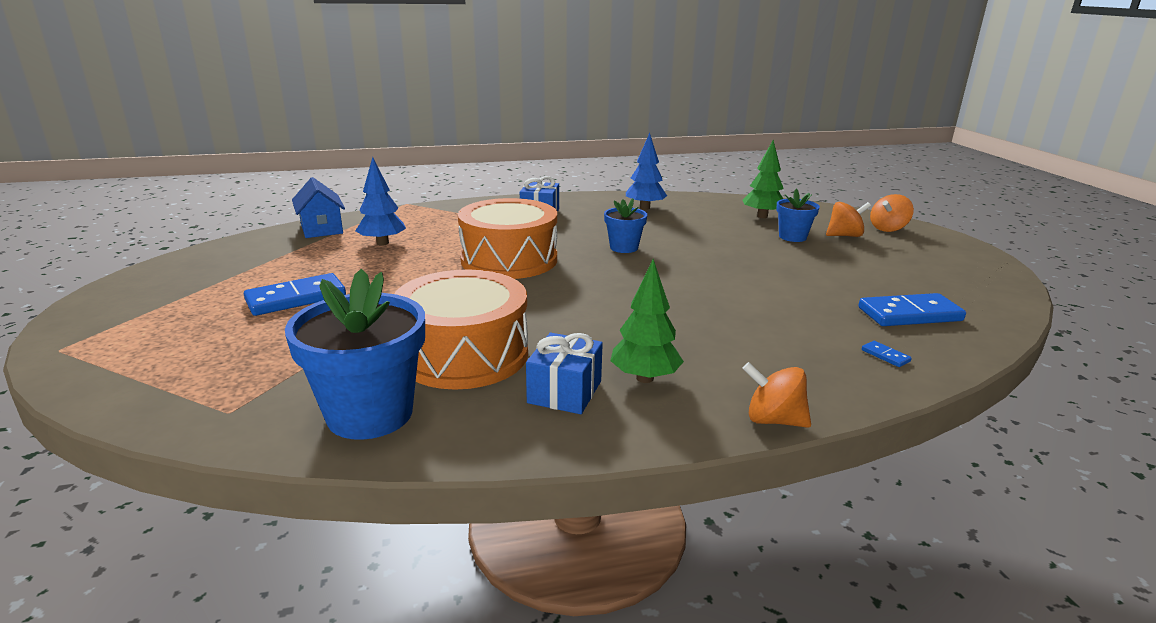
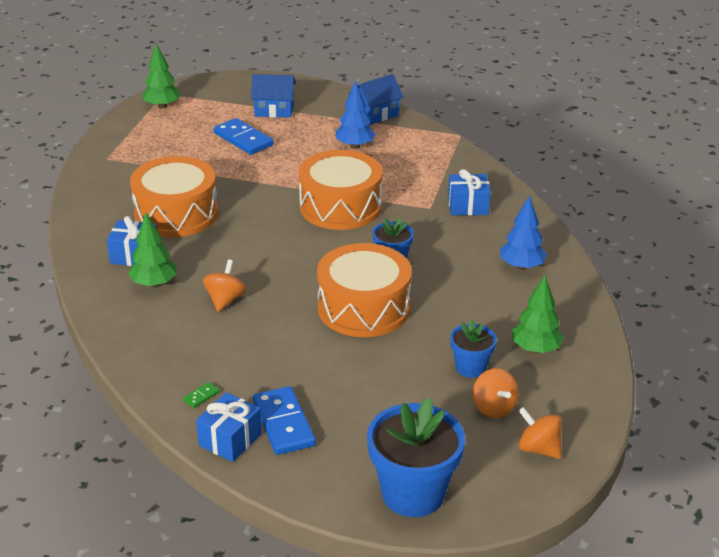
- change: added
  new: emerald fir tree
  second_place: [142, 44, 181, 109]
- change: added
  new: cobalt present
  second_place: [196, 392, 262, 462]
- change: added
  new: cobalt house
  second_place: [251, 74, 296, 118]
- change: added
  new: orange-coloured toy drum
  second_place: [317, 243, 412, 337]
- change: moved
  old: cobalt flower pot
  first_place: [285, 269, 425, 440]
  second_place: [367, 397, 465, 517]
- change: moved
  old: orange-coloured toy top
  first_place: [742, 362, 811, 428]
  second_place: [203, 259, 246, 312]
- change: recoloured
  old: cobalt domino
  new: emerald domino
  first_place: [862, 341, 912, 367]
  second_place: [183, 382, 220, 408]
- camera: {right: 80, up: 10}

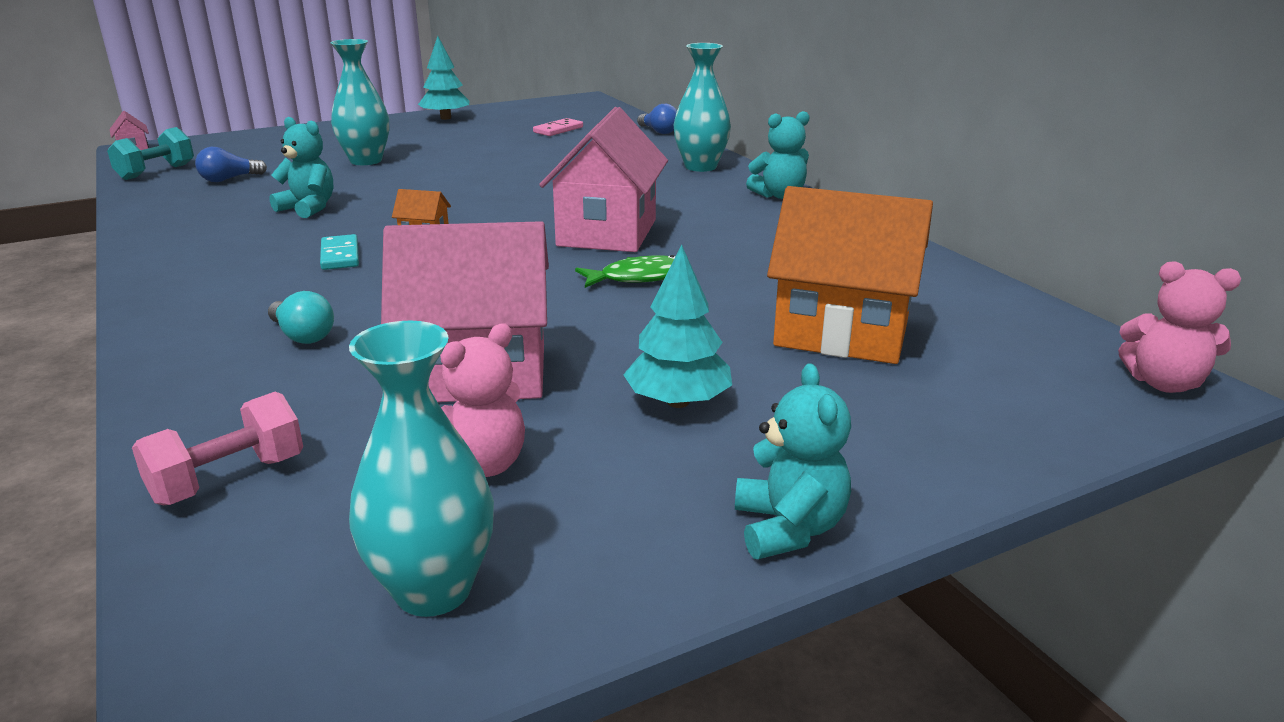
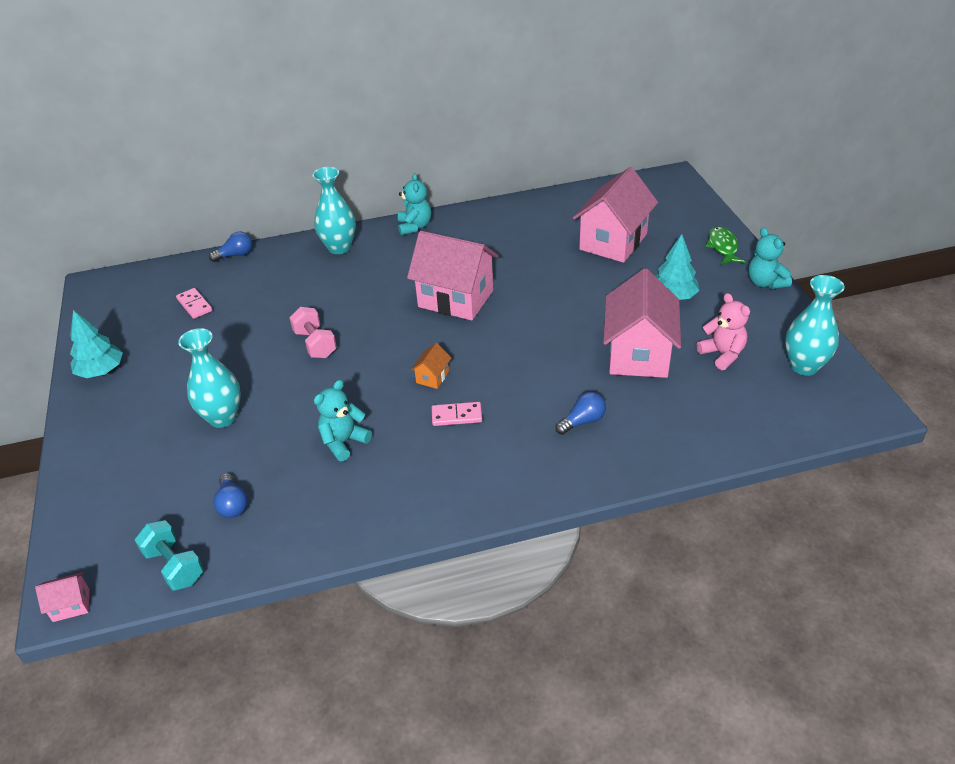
- change: removed
  old: rosy teddy bear
  first_place: [1118, 261, 1241, 393]
- change: moved
  old: rosy hand weight
  first_place: [132, 392, 303, 505]
  second_place: [289, 307, 337, 358]
- change: moved
  old: emerald toy fish
  first_place: [575, 255, 675, 288]
  second_place: [705, 226, 745, 265]
- change: recoloured
  old: aqua lightbulb
  new: cobalt lightbulb
  first_place: [268, 291, 334, 344]
  second_place: [555, 392, 606, 435]
- change: recoloured
  old: aqua domino
  new: rosy domino
  first_place: [320, 234, 359, 270]
  second_place: [432, 402, 482, 426]
- change: recoloured
  old: orange-coloured house
  new: rosy house
  first_place: [767, 186, 933, 364]
  second_place: [573, 167, 658, 263]
- change: turned
  old: aqua teddy bear
  first_place: [735, 363, 851, 559]
  second_place: [748, 227, 792, 289]
  degrees: -120
- camera: {right: -75, up: 15}

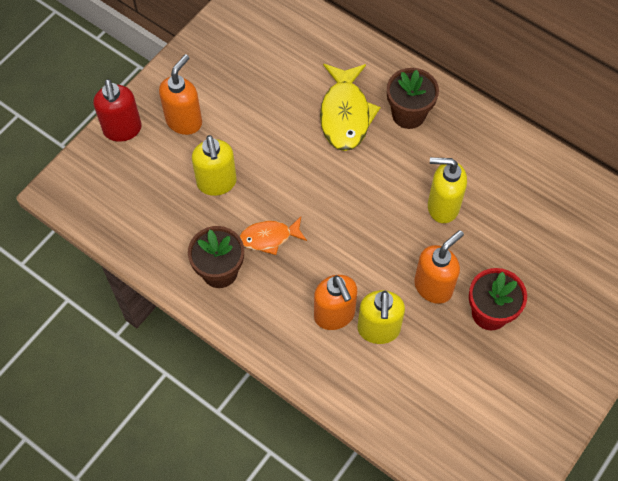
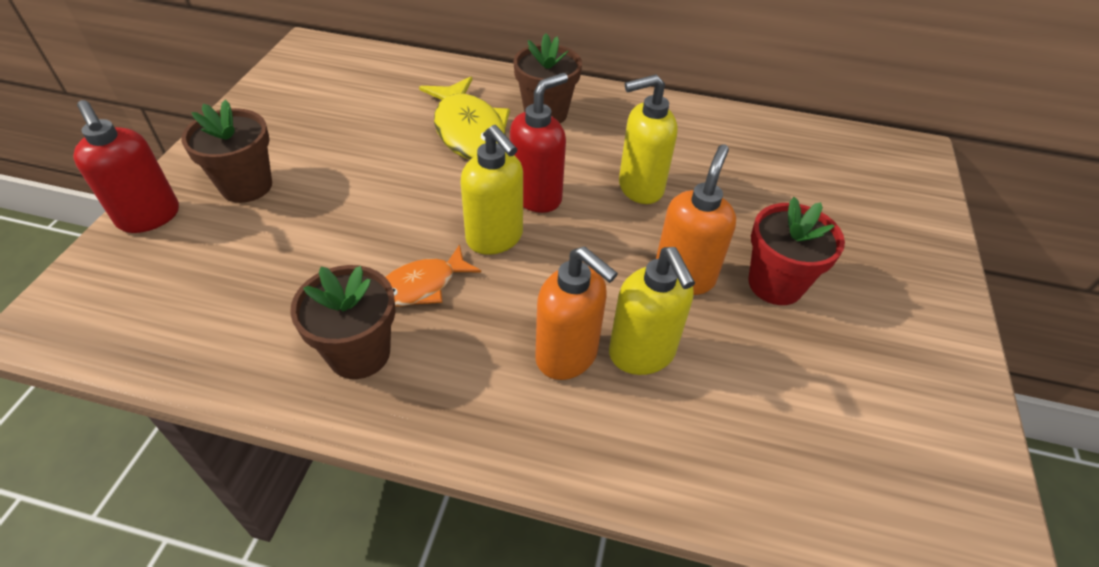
- change: added
  new: crimson soap dispenser
  second_place: [510, 73, 568, 213]
- change: moved
  old: bright yellow soap dispenser
  first_place: [192, 135, 237, 196]
  second_place: [460, 125, 523, 255]
- change: replaced
  old: orange-coloured soap dispenser
  new: brown flower pot
  first_place: [159, 54, 202, 135]
  second_place: [181, 100, 272, 203]
- camera: {right: -25, up: -15}

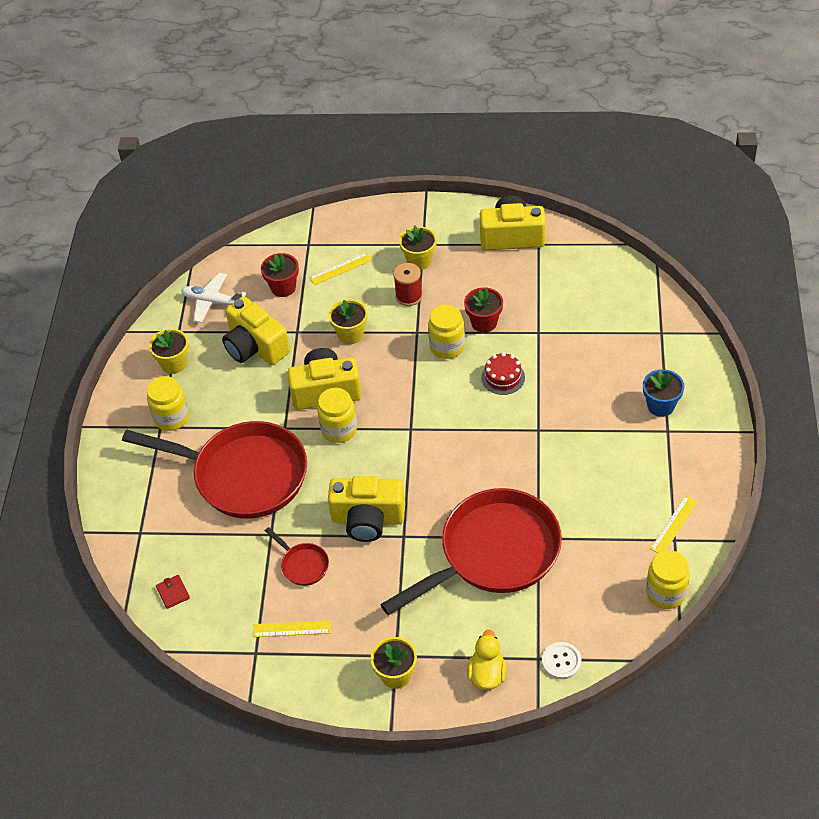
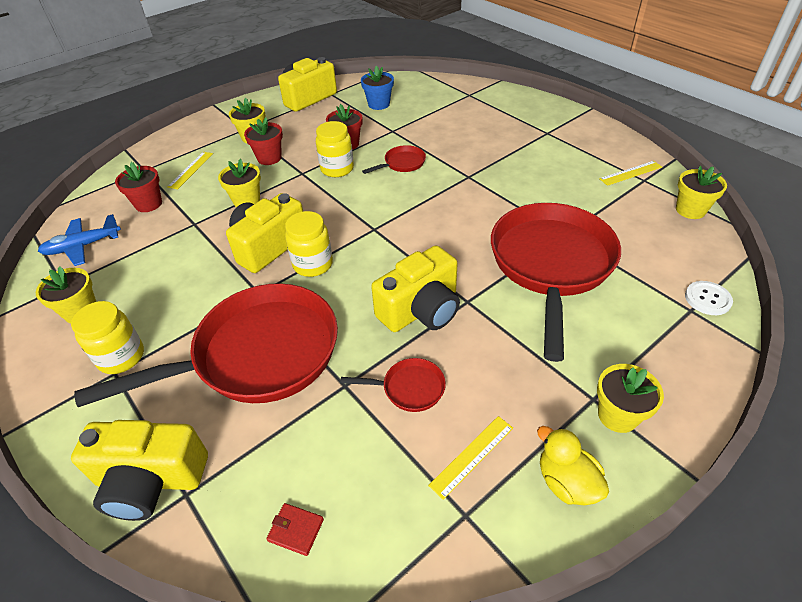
- change: moved
  old: bright yellow photo camera
  first_place: [222, 296, 290, 365]
  second_place: [71, 420, 208, 521]
- change: moved
  old: bright yellow toy duck
  first_place: [467, 630, 507, 690]
  second_place: [537, 426, 609, 505]
- change: moved
  old: cobalt flower pot
  first_place: [643, 369, 684, 417]
  second_place: [361, 66, 394, 110]
- change: replaced
  old: crimson bobbin
  new: crimson flower pot
  first_place: [393, 263, 422, 306]
  second_place: [244, 117, 283, 165]
- change: replaced
  old: crimson layer cake
  new: crimson frying pan
  first_place: [481, 352, 525, 395]
  second_place: [362, 145, 426, 174]
- change: replaced
  old: bright yellow jam jar
  new: bright yellow flower pot
  first_place: [646, 550, 690, 609]
  second_place: [676, 166, 727, 219]
- change: recoloured
  old: white aeroplane
  new: cobalt aeroplane
  first_place: [181, 273, 246, 323]
  second_place: [38, 214, 121, 266]
- change: turned
  old: bright yellow straightedge
  first_place: [650, 495, 698, 553]
  second_place: [599, 161, 662, 186]
  degrees: 75
- camera: {right: -45, up: -5}

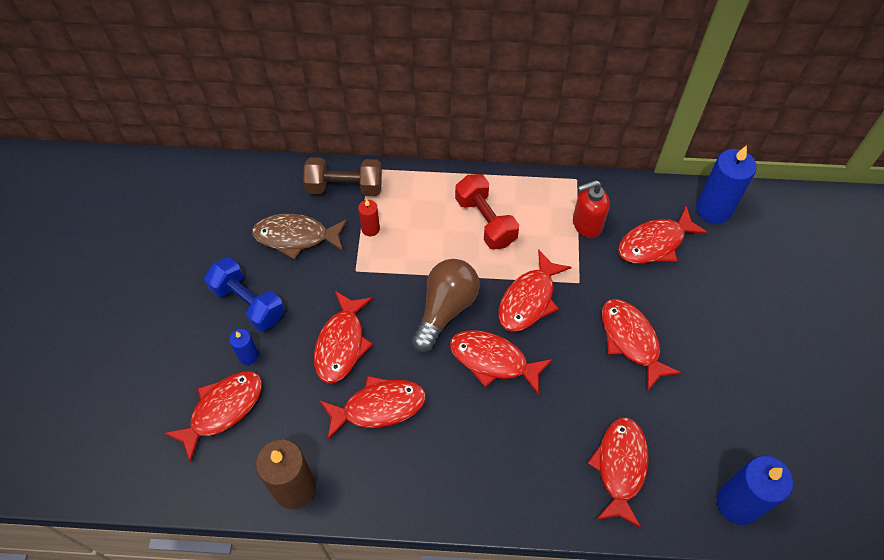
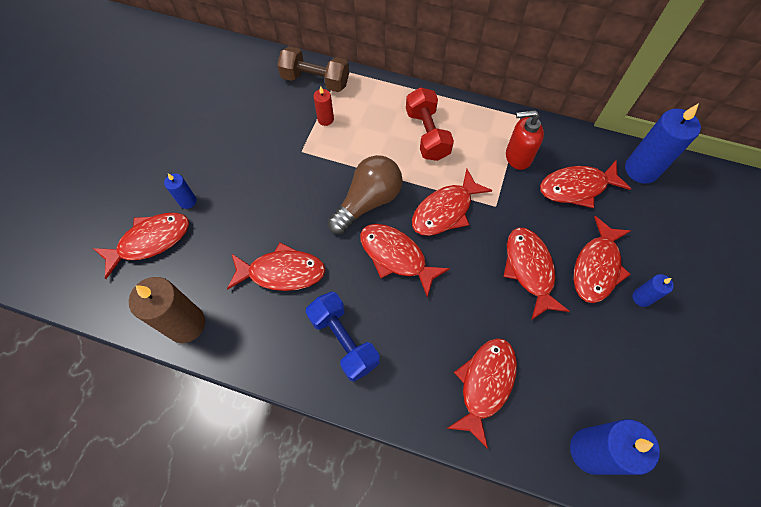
- change: removed
  old: brown toy fish
  first_place: [252, 214, 348, 260]
- change: added
  new: cobalt candle
  second_place: [632, 274, 674, 307]
- change: moved
  old: cobalt hand weight
  first_place: [204, 258, 285, 332]
  second_place: [306, 292, 380, 382]
- change: moved
  old: crimson toy fish
  first_place: [314, 291, 373, 383]
  second_place: [574, 216, 631, 303]
- camera: {right: 15, up: 5}

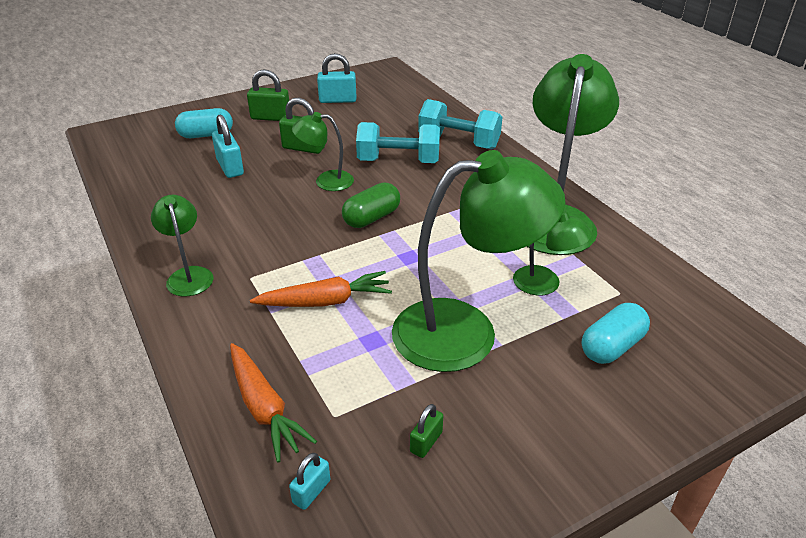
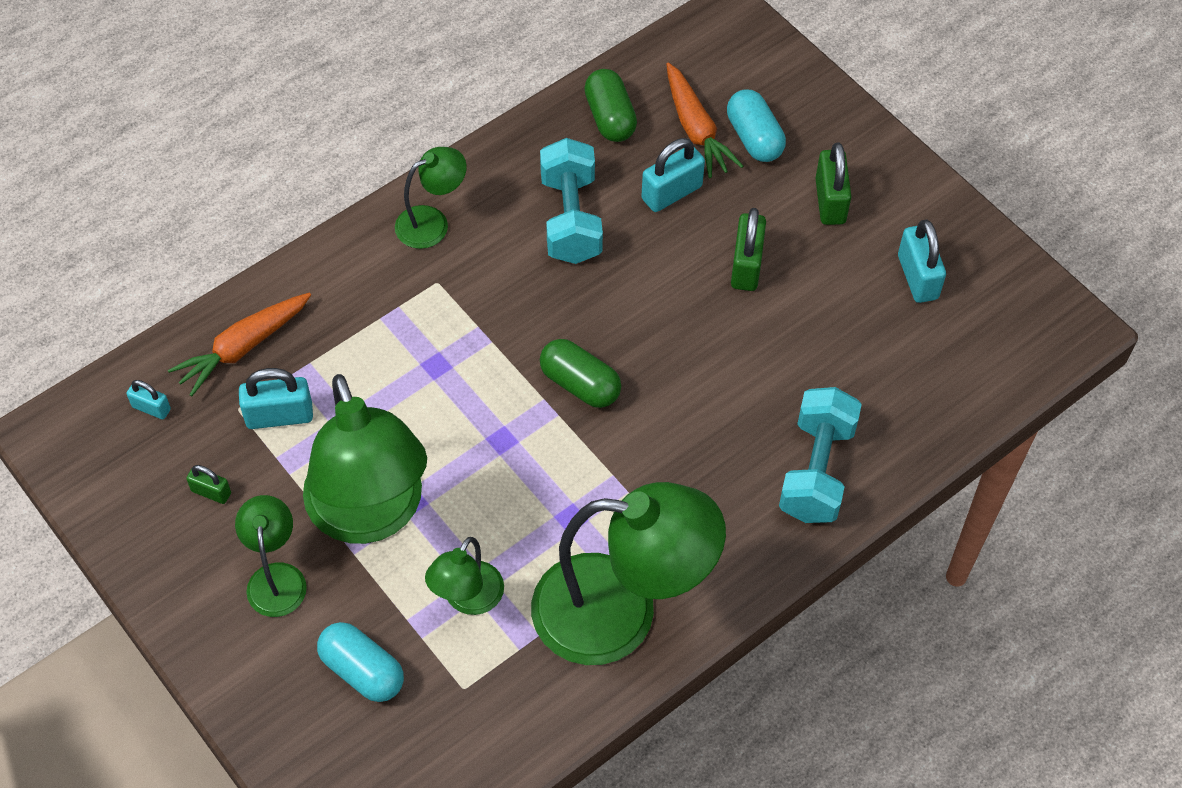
- change: added
  new: aqua lock
  second_place: [239, 368, 313, 429]
- change: added
  new: emerald capsule
  second_place: [584, 69, 637, 142]
- change: moved
  old: orange-coloured carrot
  first_place: [250, 271, 392, 307]
  second_place: [666, 63, 743, 178]
- change: moved
  old: emerald desk lamp
  first_place: [292, 112, 354, 191]
  second_place: [235, 495, 307, 617]
- change: moved
  old: aqua hand weight
  first_place: [356, 122, 440, 163]
  second_place: [540, 138, 603, 264]
- camera: {right: 80, up: 20}

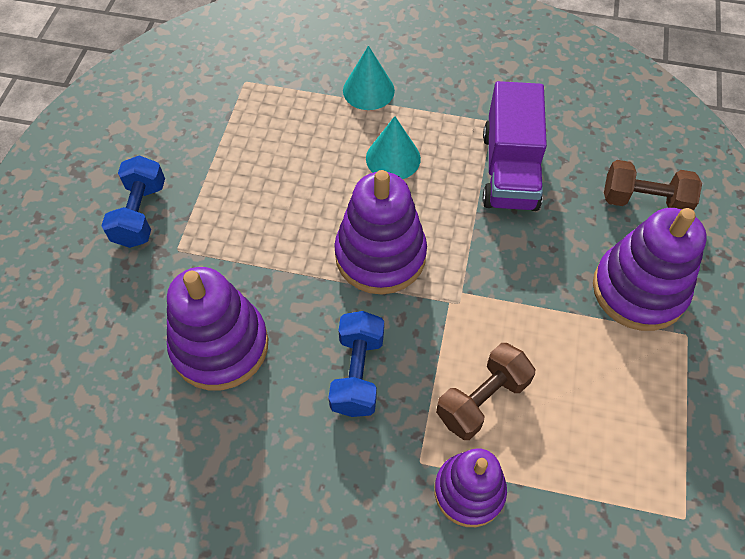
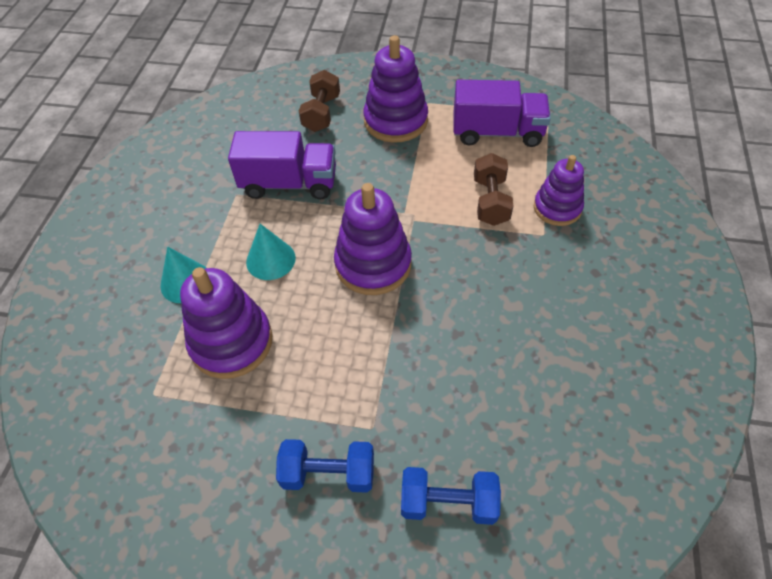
- change: added
  new: purple lorry
  second_place: [453, 80, 551, 147]
- change: moved
  old: purple stacking rings
  first_place: [167, 267, 268, 390]
  second_place: [180, 267, 273, 379]
- change: moved
  old: cobalt hand weight
  first_place: [329, 311, 384, 417]
  second_place: [401, 467, 501, 525]
- change: turned
  old: brown hand weight
  first_place: [436, 343, 535, 440]
  second_place: [474, 153, 513, 226]
  degrees: 45
- camera: {right: -90, up: -5}

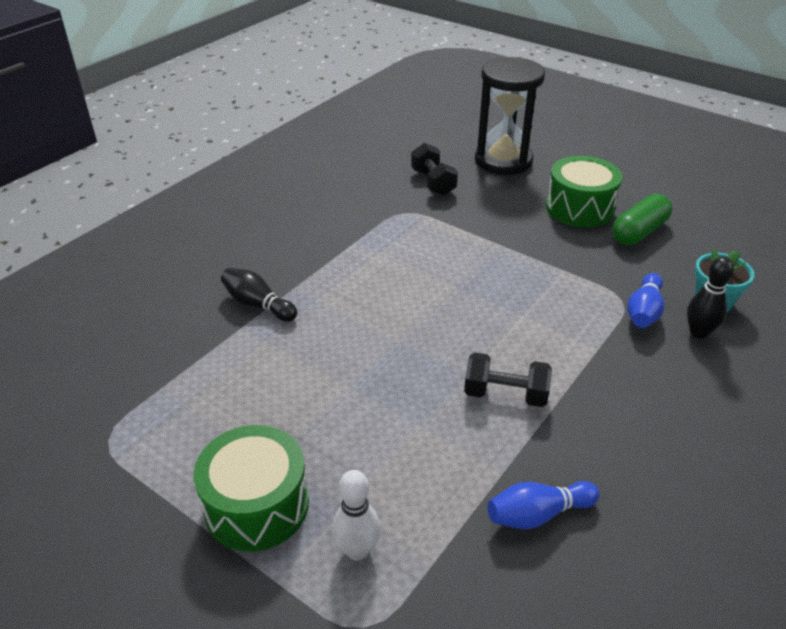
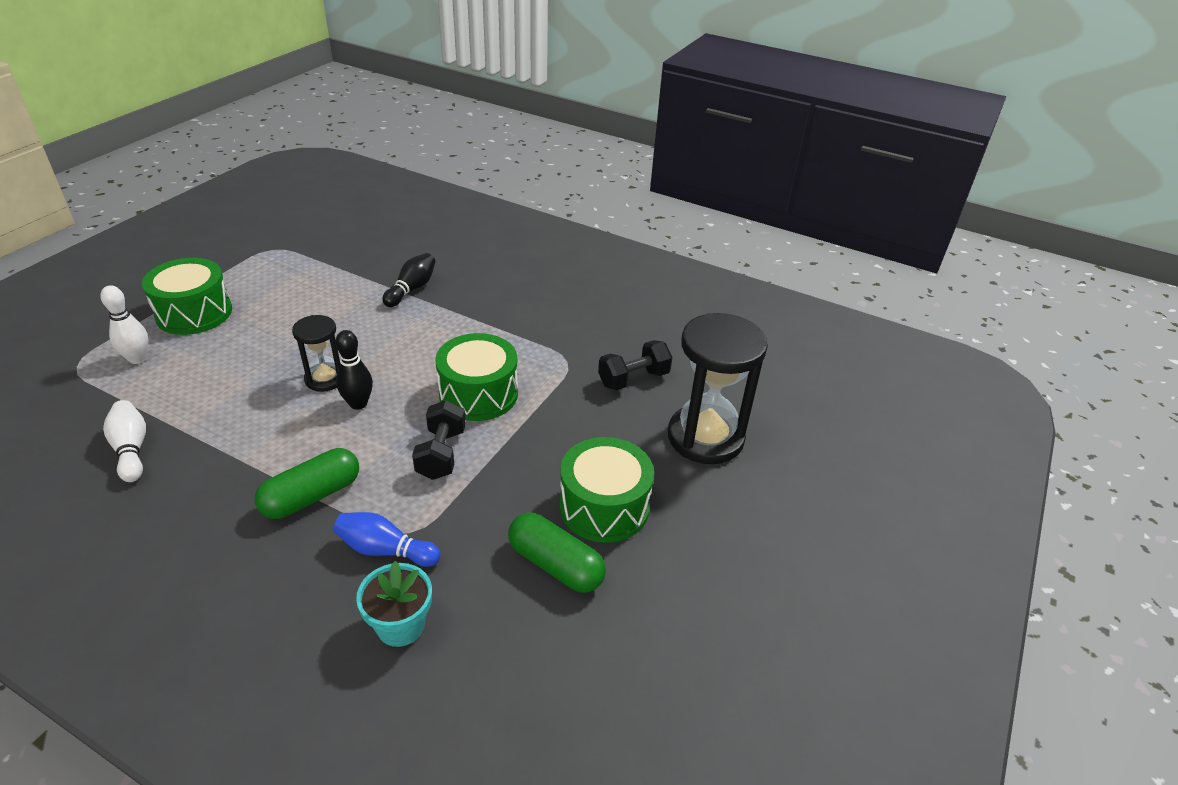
- change: added
  new: emerald capsule
  second_place: [255, 448, 359, 519]
- change: added
  new: jet-black sand timer
  second_place: [292, 315, 340, 392]
- change: added
  new: emerald toy drum
  second_place: [435, 333, 518, 421]
- change: moved
  old: jet-black hand weight
  first_place: [464, 352, 552, 407]
  second_place: [412, 400, 466, 480]
- change: moved
  old: jet-black bowling pin
  first_place: [687, 257, 734, 339]
  second_place: [335, 330, 373, 410]
- change: recoloured
  old: cobalt bowling pin
  new: white bowling pin
  first_place: [488, 481, 600, 529]
  second_place: [103, 400, 146, 482]
- camera: {right: 80, up: 0}

